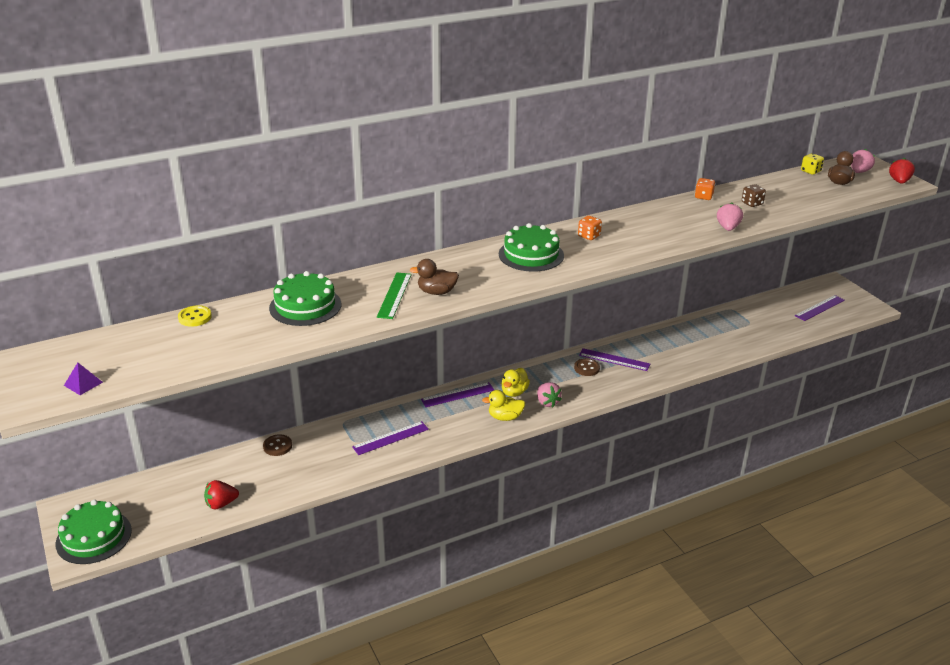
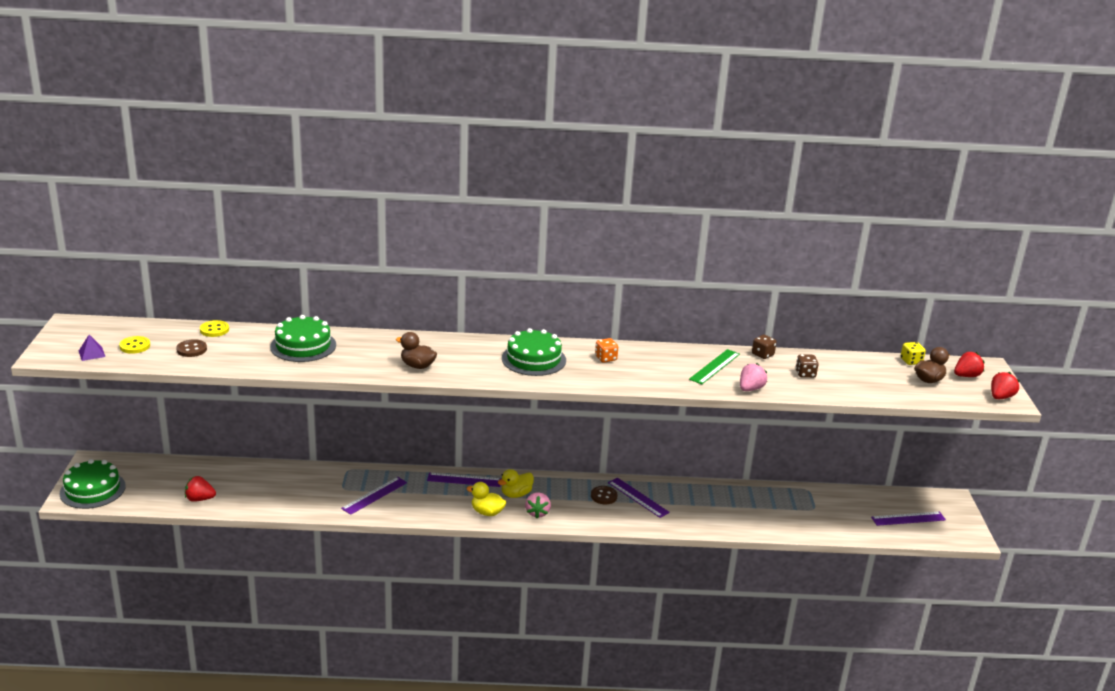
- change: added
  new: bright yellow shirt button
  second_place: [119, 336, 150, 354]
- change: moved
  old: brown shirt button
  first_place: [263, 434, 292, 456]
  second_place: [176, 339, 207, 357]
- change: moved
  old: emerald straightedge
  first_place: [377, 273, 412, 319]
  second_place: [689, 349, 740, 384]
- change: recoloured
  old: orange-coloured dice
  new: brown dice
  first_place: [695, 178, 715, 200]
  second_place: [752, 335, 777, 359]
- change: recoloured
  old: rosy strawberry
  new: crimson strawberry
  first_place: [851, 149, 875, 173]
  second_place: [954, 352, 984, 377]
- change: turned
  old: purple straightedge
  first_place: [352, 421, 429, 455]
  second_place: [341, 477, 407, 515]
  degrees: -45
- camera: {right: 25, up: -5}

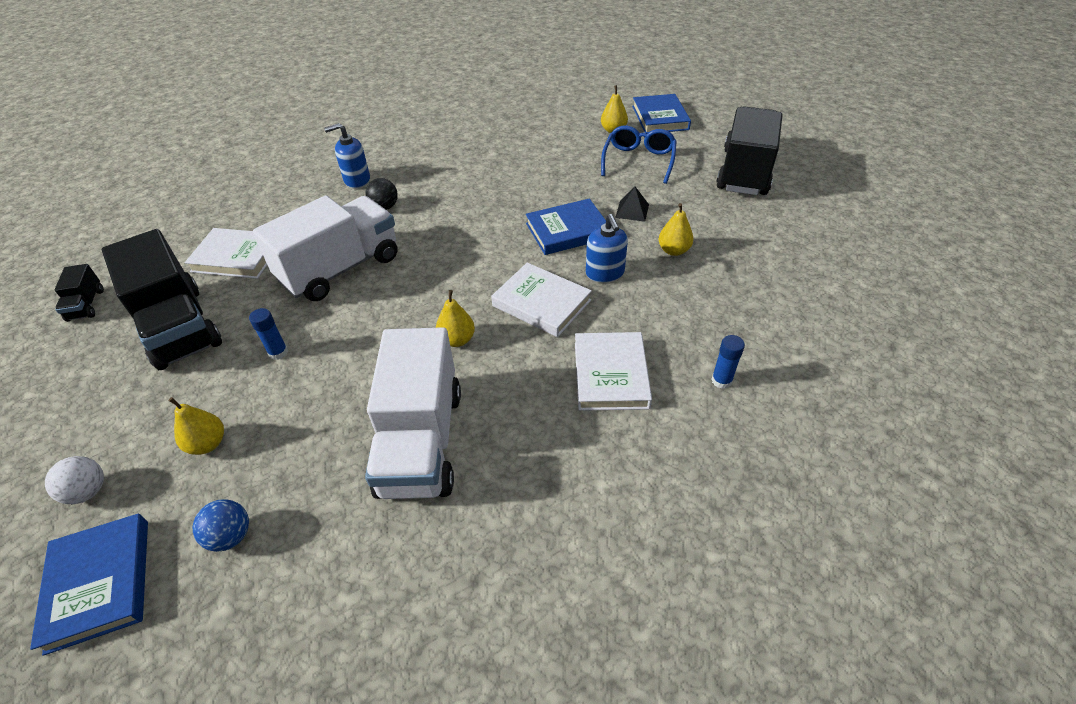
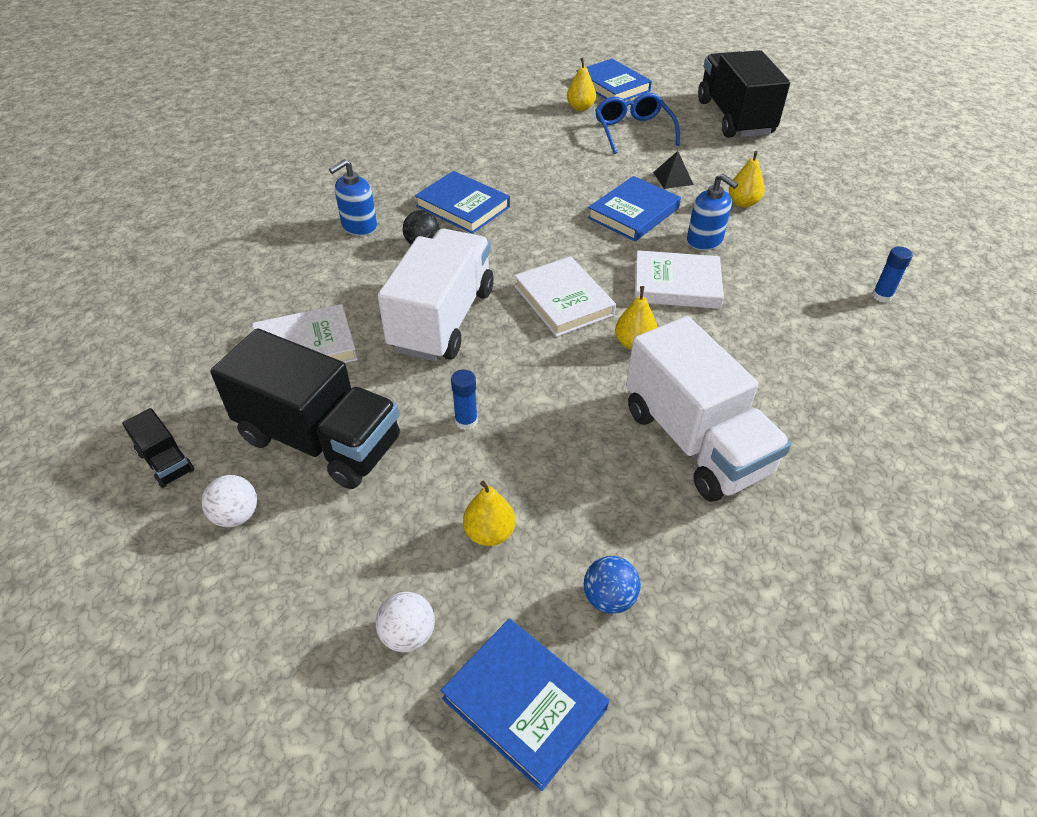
- change: added
  new: white play ball
  second_place: [202, 475, 257, 527]
- change: added
  new: cobalt hardback
  second_place: [415, 171, 510, 234]
- change: moved
  old: white hardback
  first_place: [575, 332, 652, 411]
  second_place: [515, 256, 616, 337]
- camera: {right: -30, up: 0}

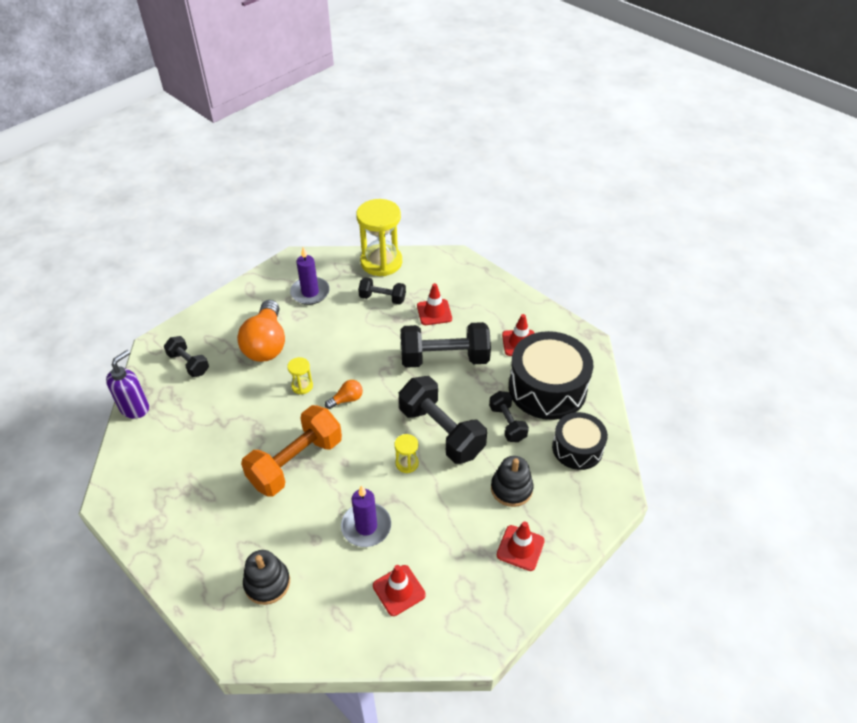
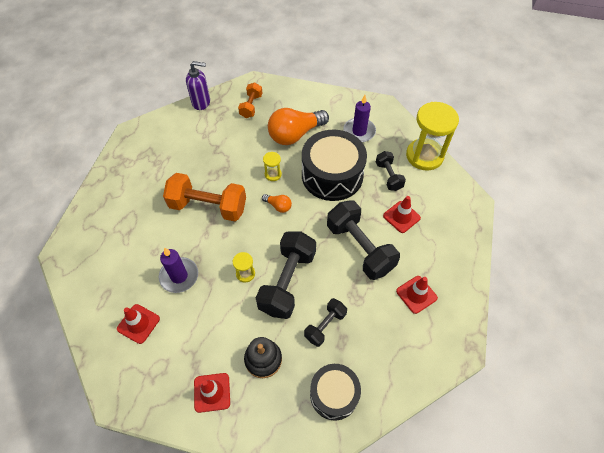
- change: removed
  old: jet-black stacking rings
  first_place: [243, 550, 290, 605]
- change: moved
  old: jet-black toy drum
  first_place: [509, 331, 593, 420]
  second_place: [302, 130, 367, 201]
- change: recoloured
  old: jet-black hand weight
  new: orange-coloured hand weight
  first_place: [164, 336, 209, 377]
  second_place: [238, 83, 263, 118]
- camera: {right: 60, up: 10}

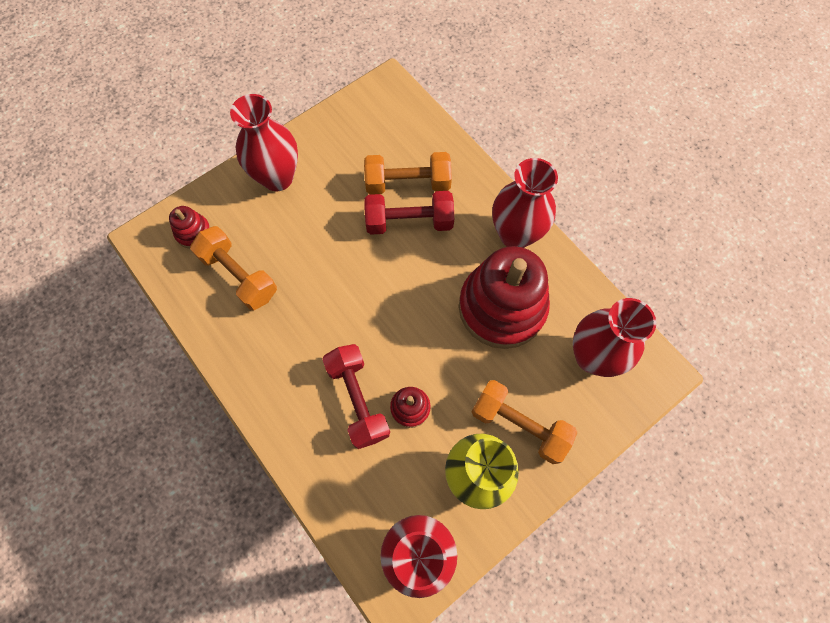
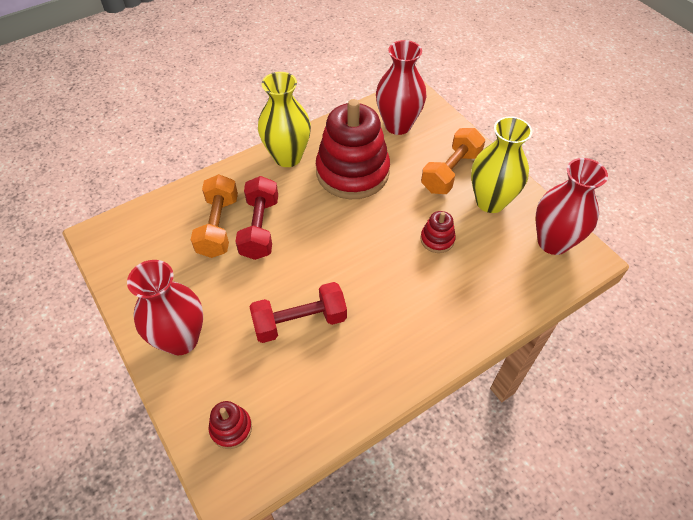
- change: removed
  old: orange-coloured hand weight
  first_place: [190, 226, 277, 310]
- change: moved
  old: crimson hand weight
  first_place: [322, 344, 390, 449]
  second_place: [249, 282, 347, 343]
- change: recoloured
  old: crimson vase
  new: bright yellow vase
  first_place: [492, 158, 558, 248]
  second_place: [258, 72, 311, 167]
- camera: {right: -85, up: -15}

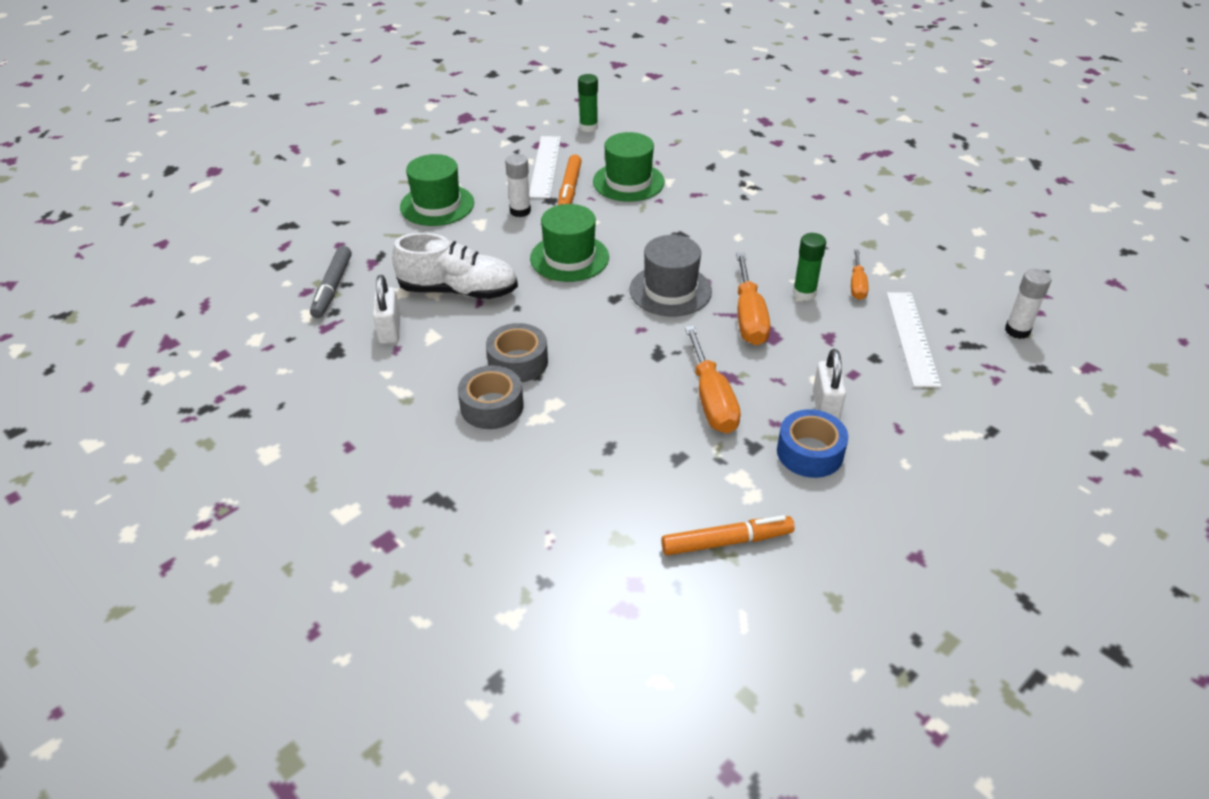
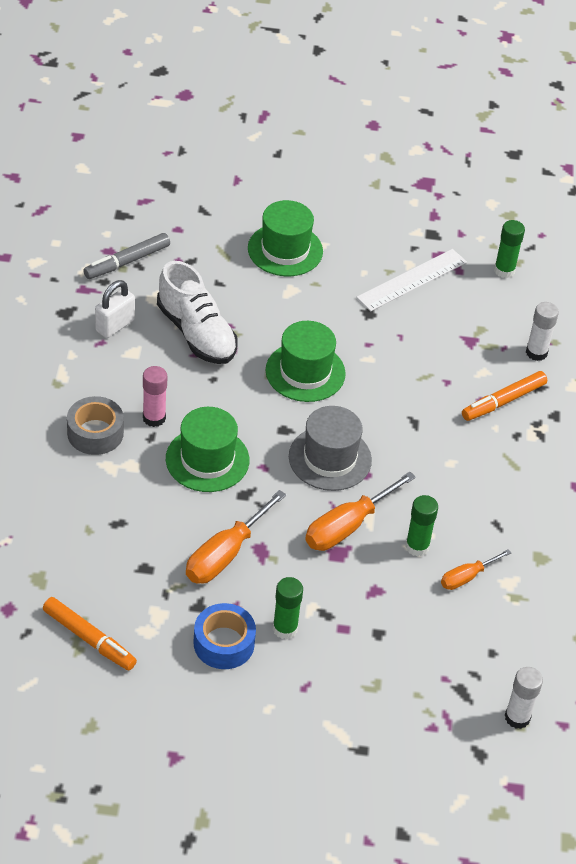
- change: removed
  old: white straightedge
  first_place: [887, 292, 941, 388]
- change: moved
  old: white glue
  first_place: [505, 154, 531, 217]
  second_place: [526, 302, 559, 361]
- change: moved
  old: orange-coloured felt pen
  first_place: [558, 155, 582, 205]
  second_place: [462, 371, 547, 421]
- change: moved
  old: emerald hat
  first_place: [593, 132, 665, 202]
  second_place: [166, 407, 249, 492]
- change: replaced
  old: ash-grey tape
  new: rosy glue
  first_place: [486, 323, 548, 382]
  second_place: [143, 366, 167, 427]
- change: replaced
  old: white lock
  new: emerald glue
  first_place: [813, 349, 846, 420]
  second_place: [273, 577, 303, 640]
- camera: {right: 45, up: 5}

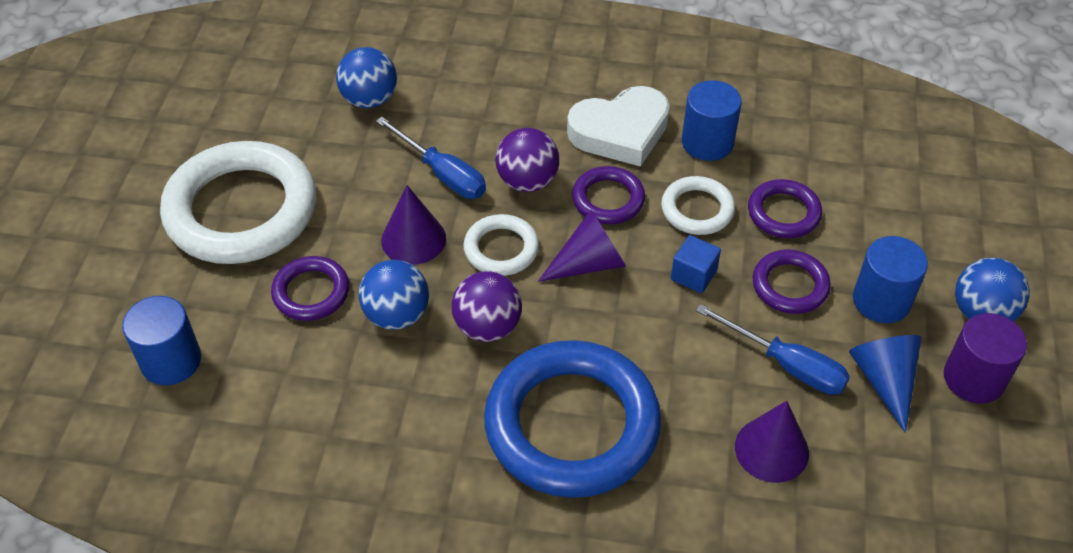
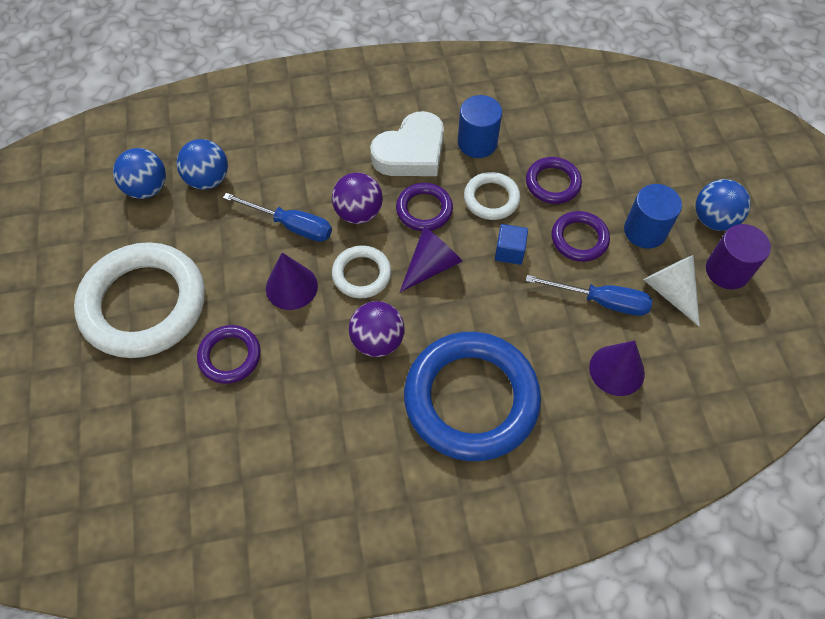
- change: removed
  old: cobalt solid cylinder
  first_place: [122, 296, 201, 385]
- change: moved
  old: cobalt play ball
  first_place: [359, 260, 429, 330]
  second_place: [113, 148, 166, 199]
- change: recoloured
  old: cobalt cone
  new: white cone
  first_place: [849, 335, 922, 433]
  second_place: [644, 255, 700, 327]
- camera: {right: -20, up: 10}

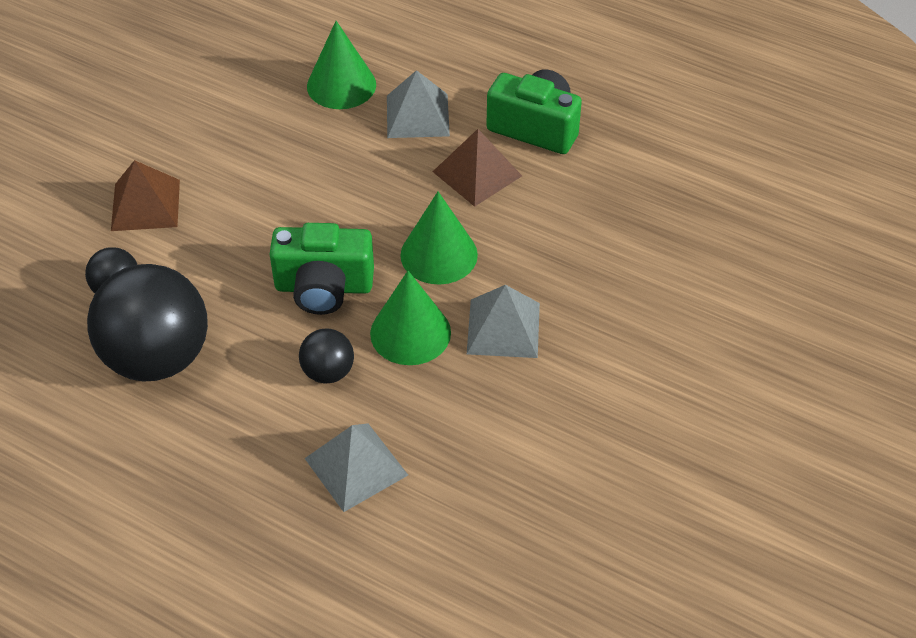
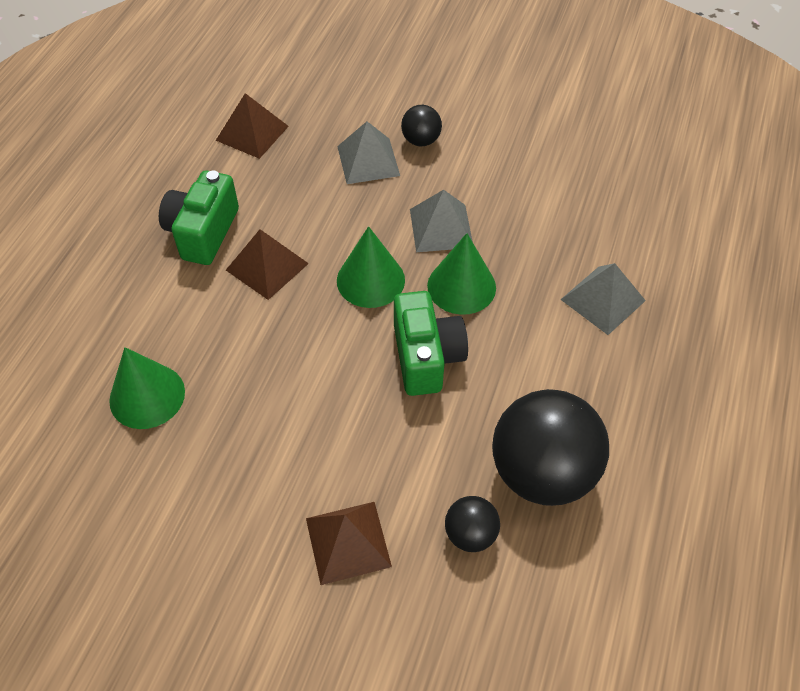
- change: added
  new: brown pyramid
  second_place: [216, 93, 289, 159]
- change: moved
  old: jet-black play ball
  first_place: [299, 328, 354, 384]
  second_place: [401, 105, 442, 146]
- change: moved
  old: ash-grey pyramid
  first_place: [387, 70, 450, 138]
  second_place: [337, 121, 400, 184]
- camera: {right: -100, up: 5}

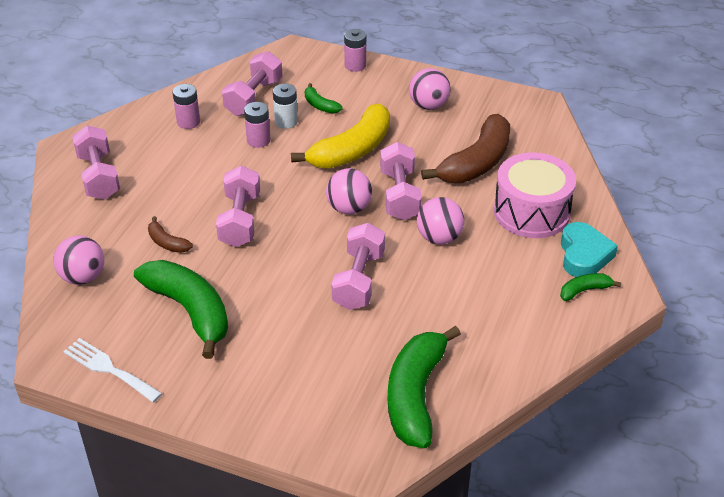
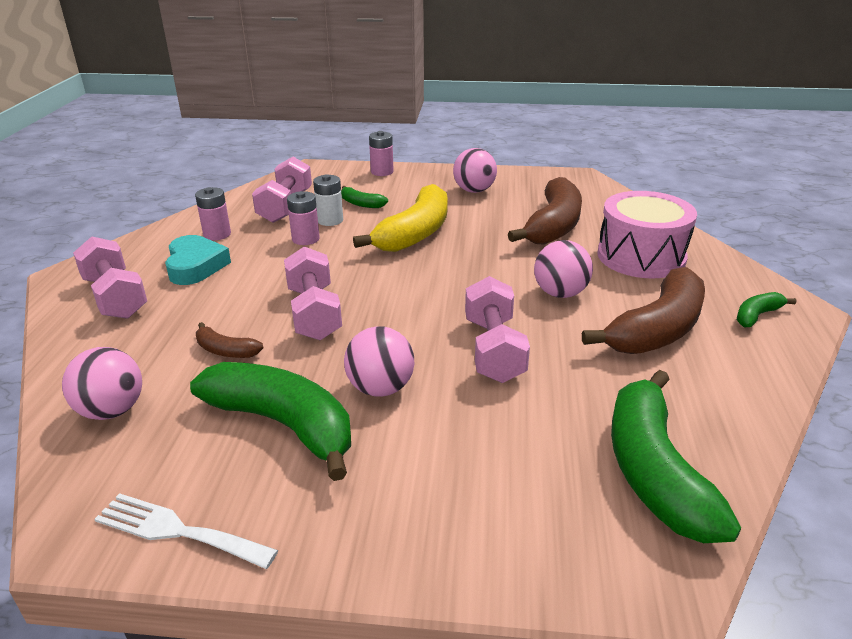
- change: removed
  old: rosy hand weight
  first_place: [380, 142, 422, 220]
- change: added
  new: brown banana
  second_place: [582, 267, 705, 354]
- change: moved
  old: rosy play ball
  first_place: [326, 168, 372, 214]
  second_place: [344, 326, 414, 397]
- change: moved
  old: aqua love heart
  first_place: [561, 222, 618, 277]
  second_place: [165, 235, 231, 285]
- camera: {right: -15, up: -10}

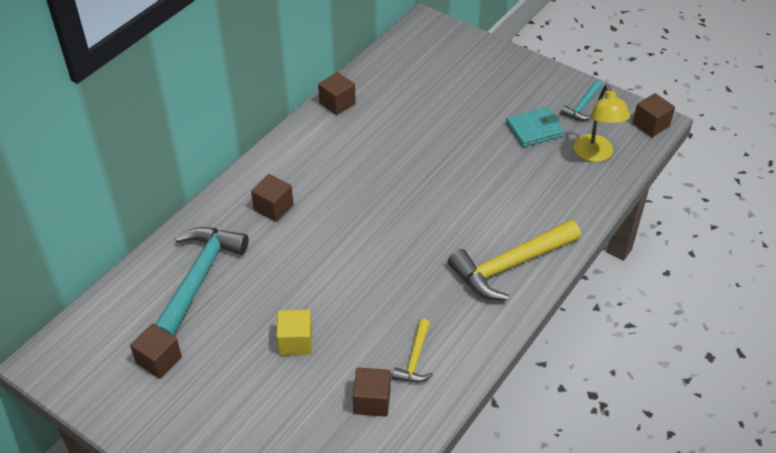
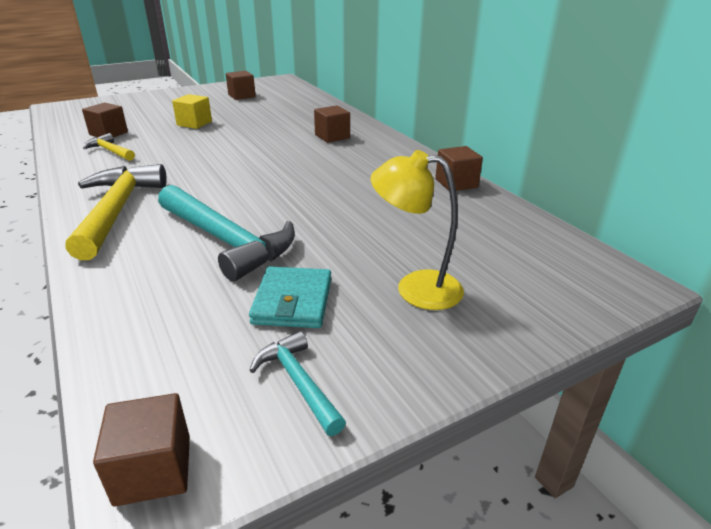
- change: moved
  old: aqua carpenter's hammer
  first_place: [155, 227, 249, 336]
  second_place: [158, 185, 295, 282]
- change: moved
  old: bright yellow desk lamp
  first_place: [574, 85, 630, 162]
  second_place: [371, 150, 464, 310]
- camera: {right: 115, up: -15}

